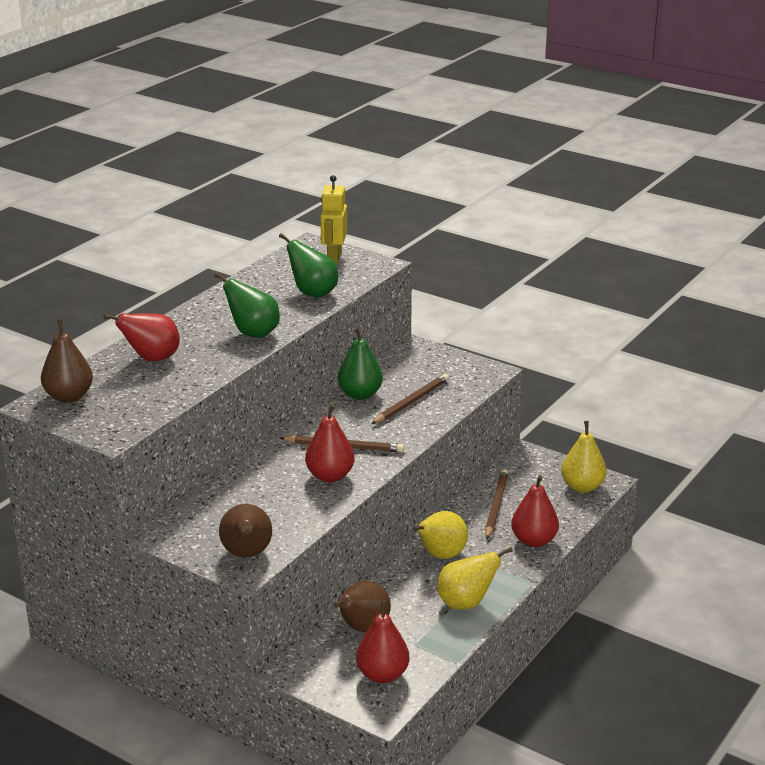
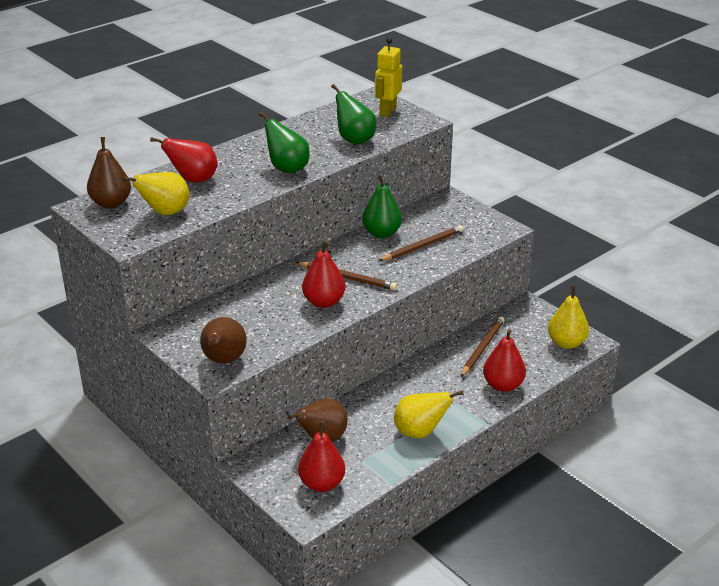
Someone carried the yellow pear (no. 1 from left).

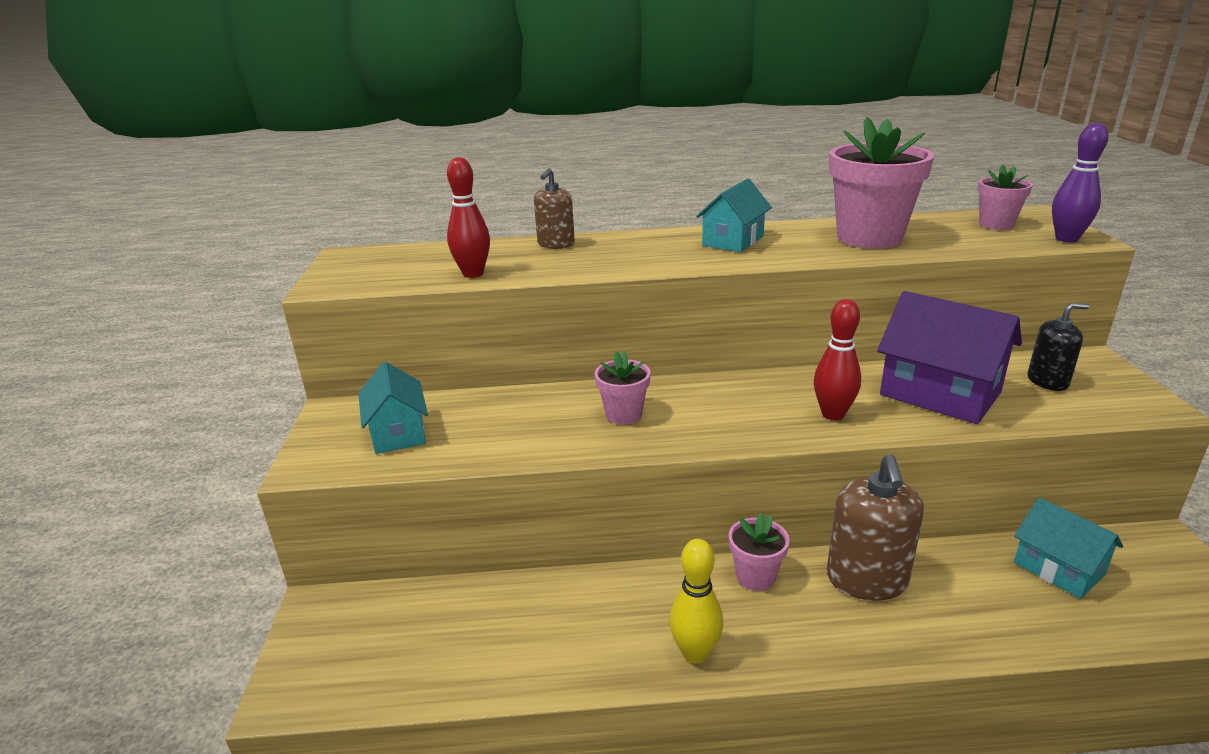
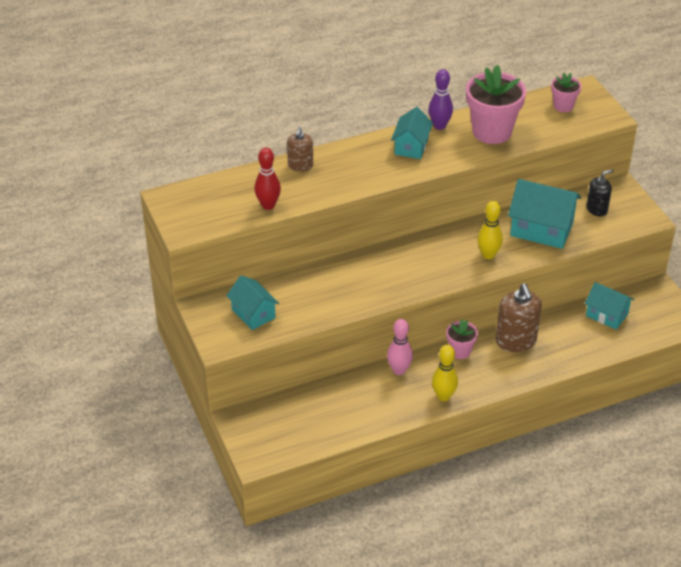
Someone took away the pink flower pot (no. 1 from left).
Someone repainted the red bowling pin (no. 2 from left), which became the yellow bowling pin (no. 2 from left).
Someone repainted the purple house, which became the turquoise house (no. 3 from left).
Someone carried the purple bowling pin.
Someone put down the pink bowling pin.

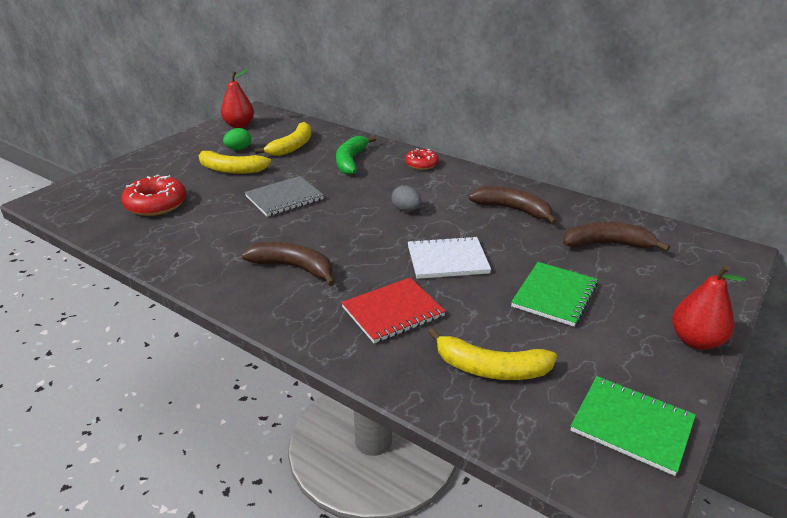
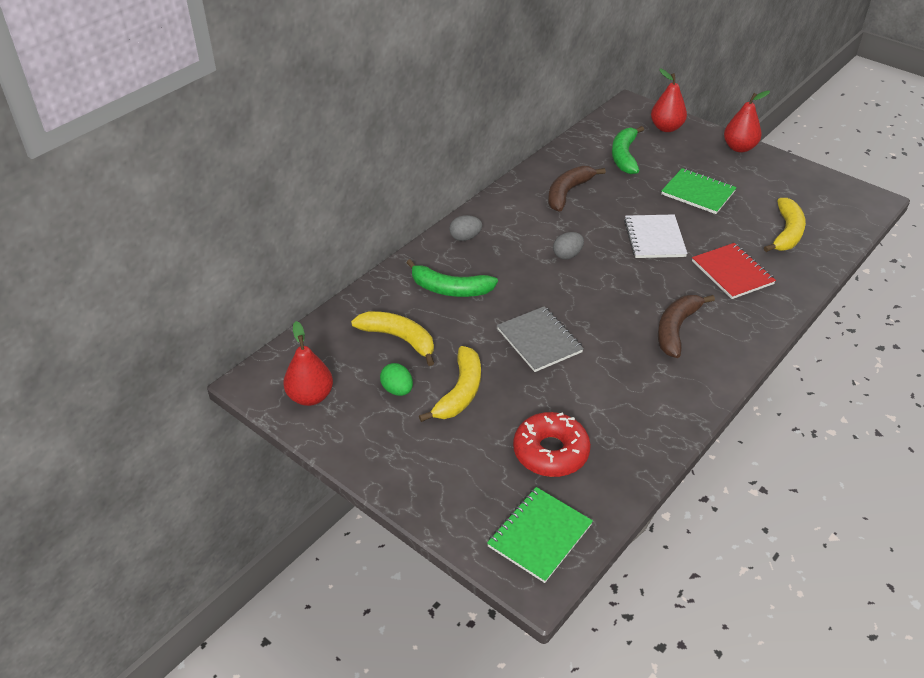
Someone swapped the red donut (no. 2 from left) for the grey egg (no. 1 from left).
Someone repainted the brown banana (no. 3 from left), which became the green banana (no. 2 from left).
Someone carried the green notebook (no. 2 from left in the first image).
Someone put down the red pear (no. 2 from left).

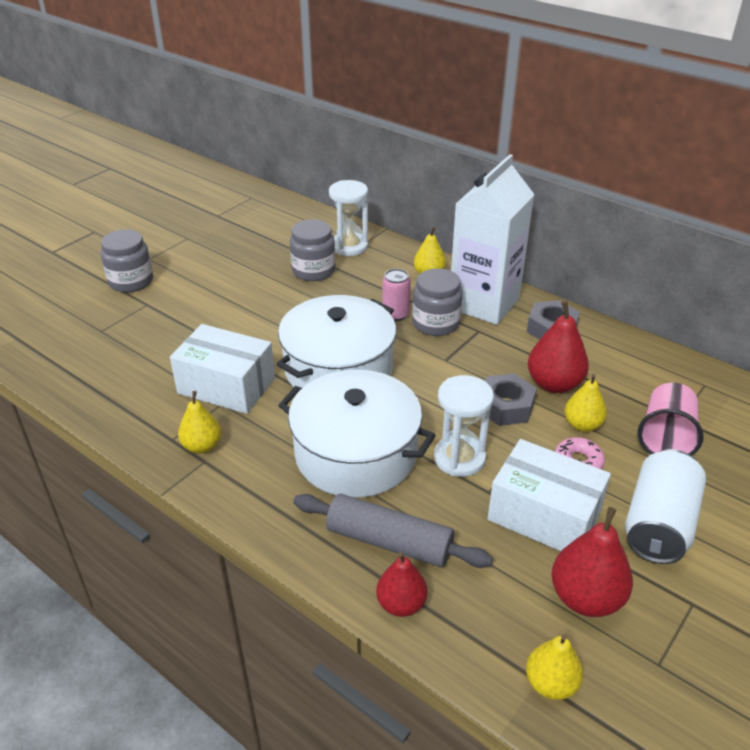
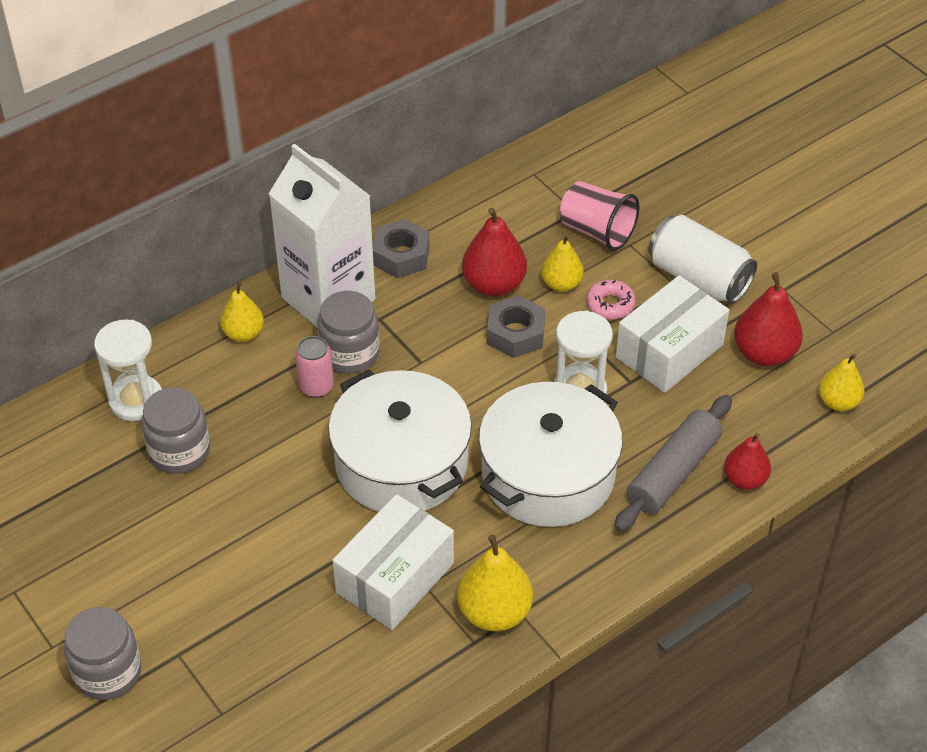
Someone scaled the yellow pear (no. 1 from left in the first image) by 1.53.

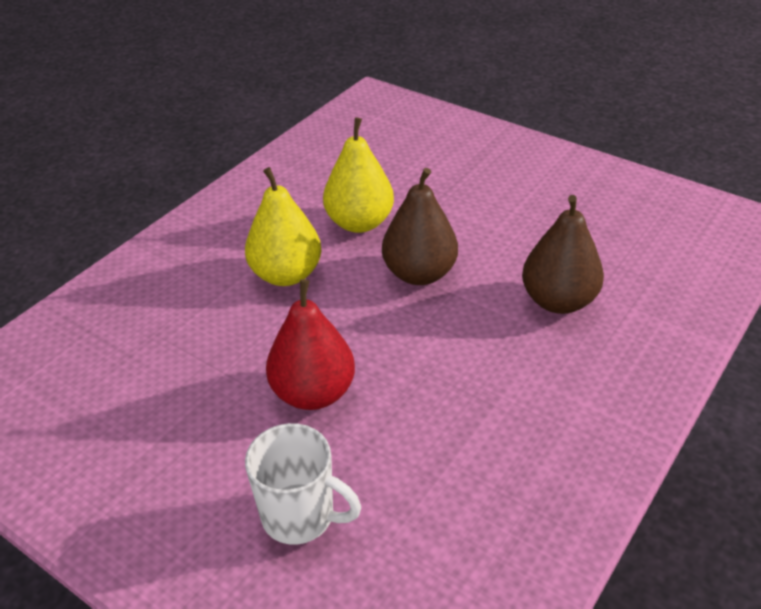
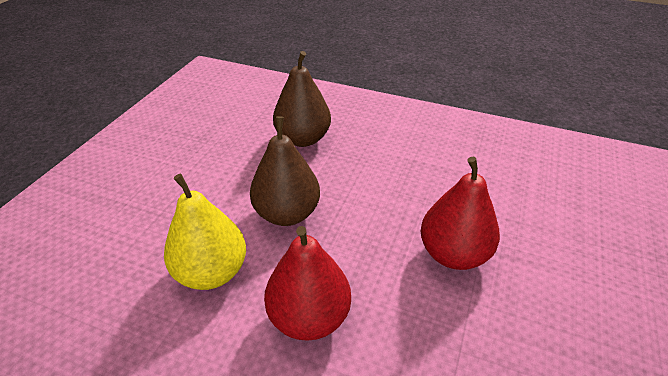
Someone repainted the yellow pear (no. 1 from left), which became the red pear (no. 1 from left).
Someone took away the white mug.

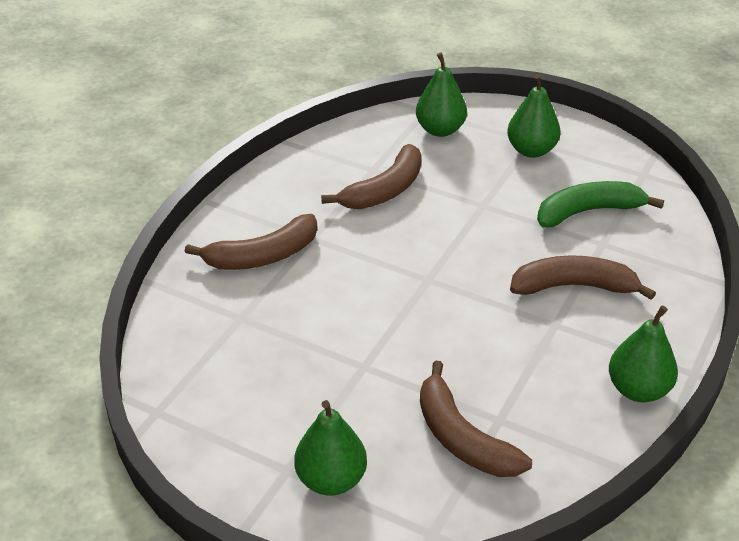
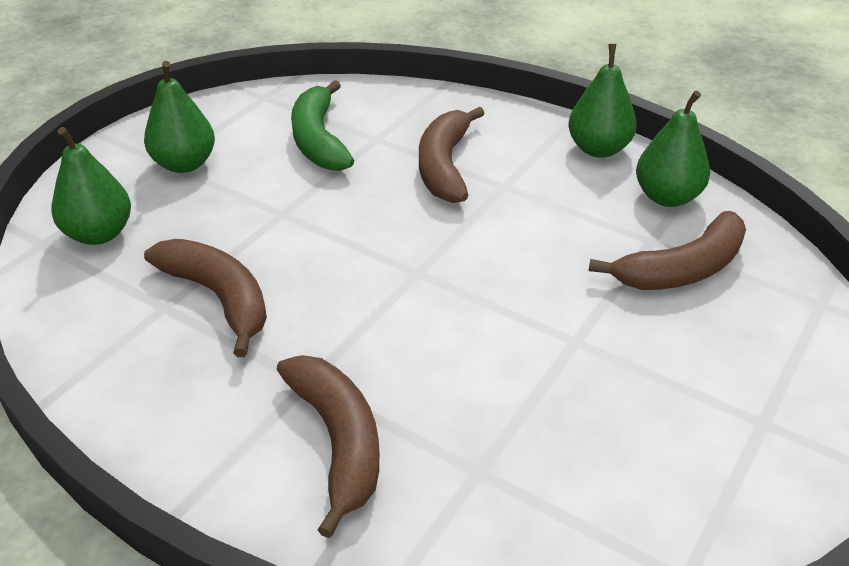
Someone carried the green pear (no. 1 from left in the first image).

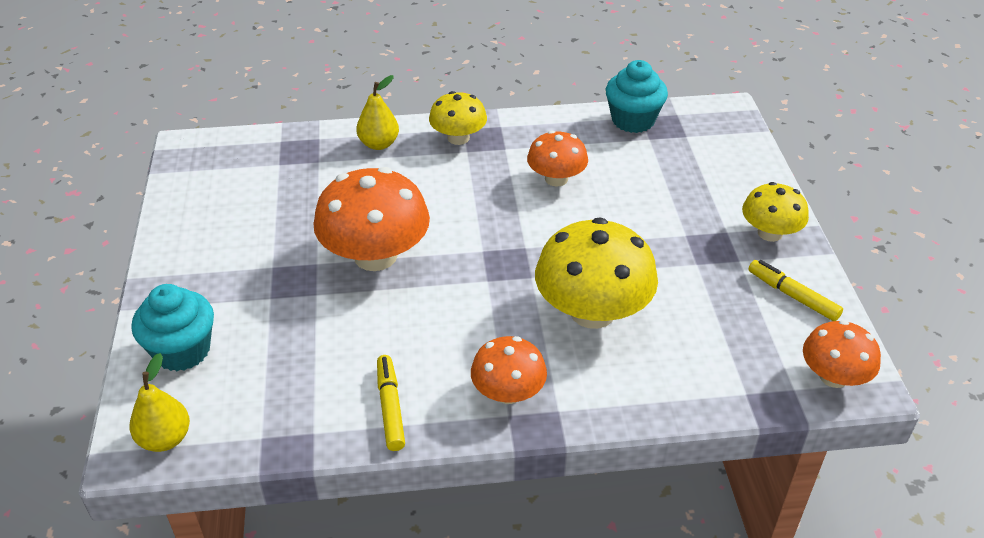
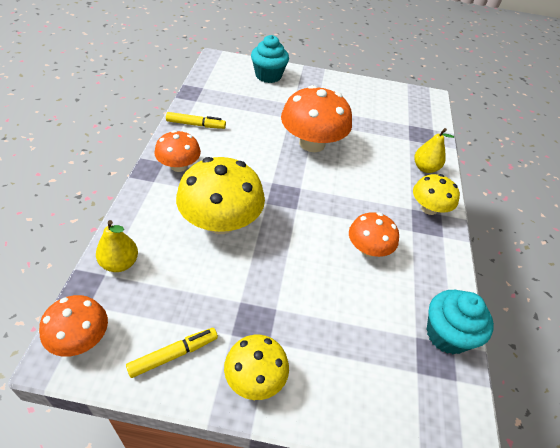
Someone carried the yellow pear (no. 1 from left).

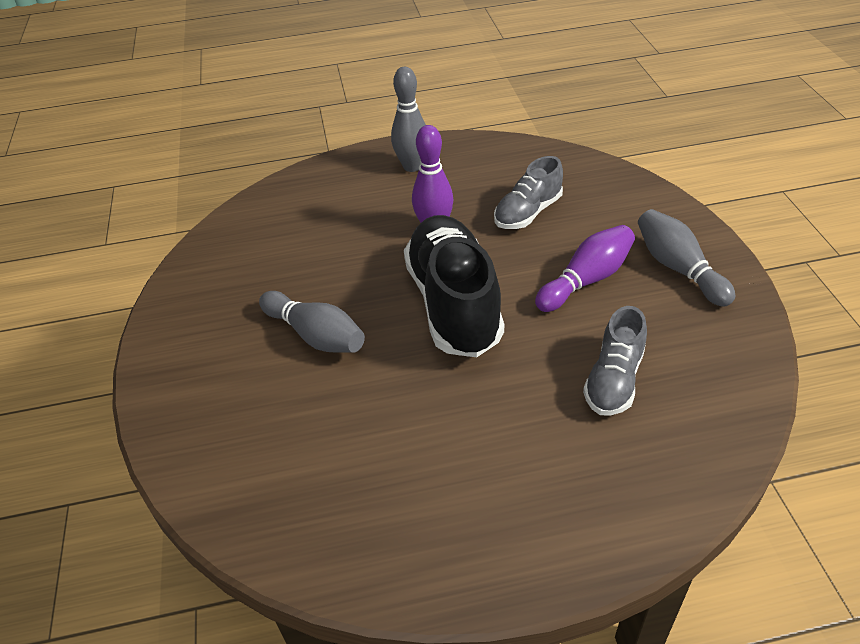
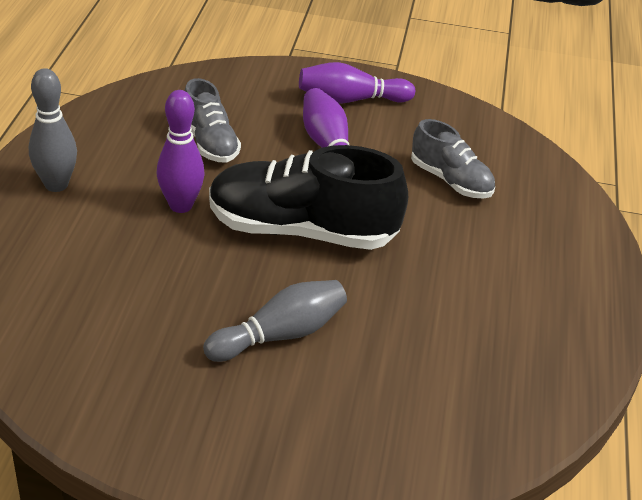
Someone repainted the grey bowling pin (no. 3 from left), which became the purple bowling pin (no. 3 from left).

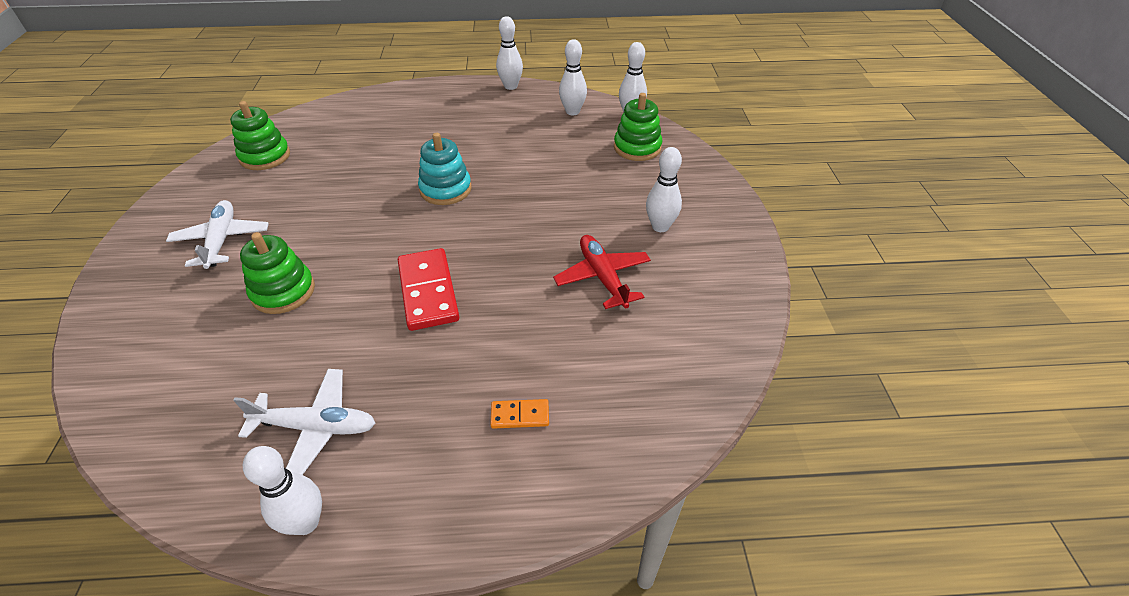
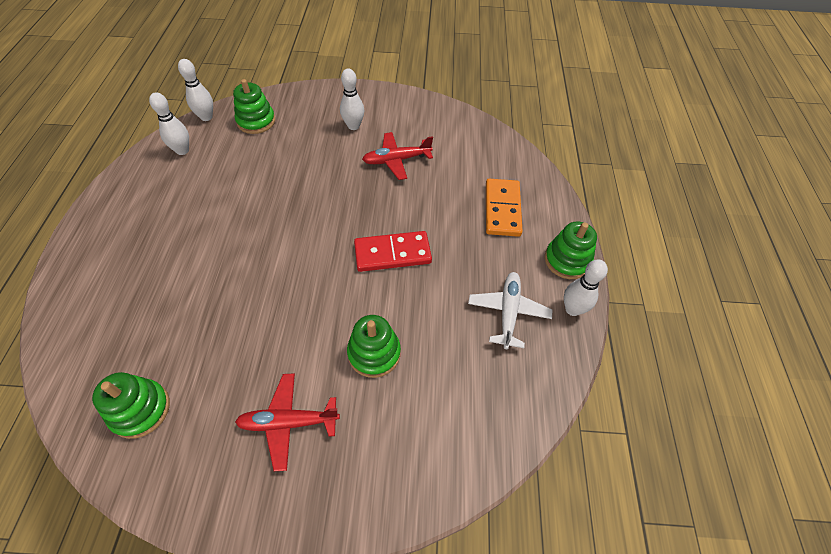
Someone repainted the white plane (no. 1 from left), which became the red plane (no. 1 from left).
Someone took away the turquoise stacking toy.
Someone scaled the orange domino by 2.03.
Someone took away the white bowling pin (no. 2 from left).
Someone put down the green stacking toy (no. 4 from left).

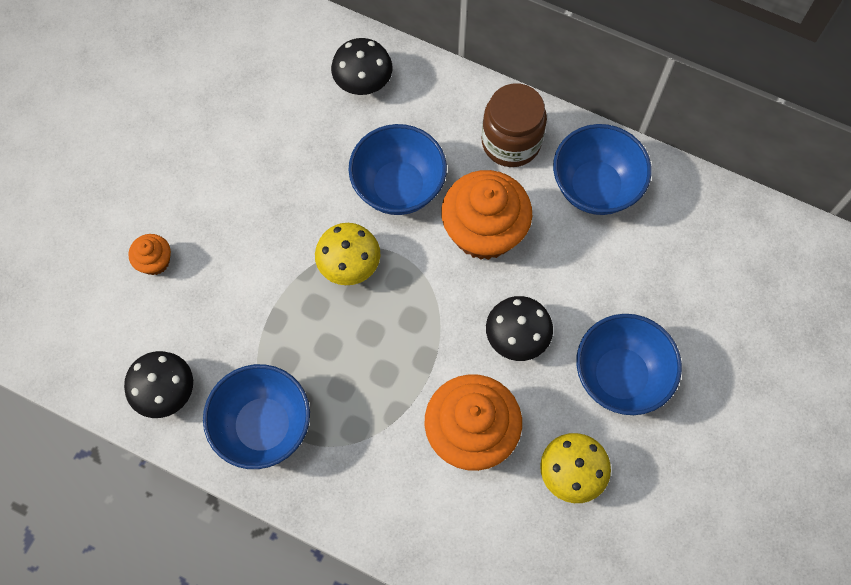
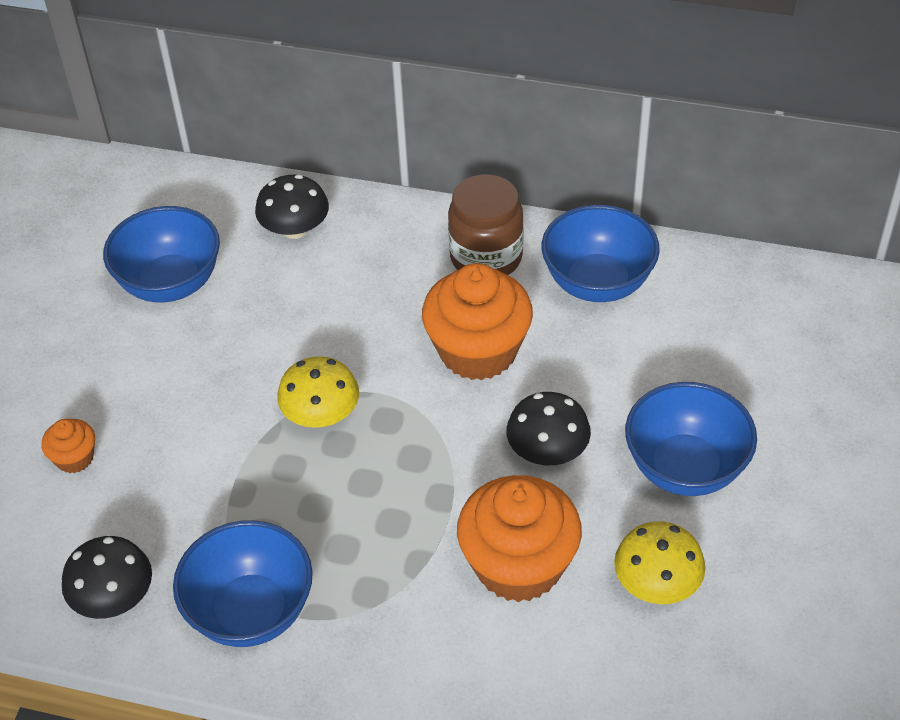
Someone carried the blue bowl (no. 2 from left in the first image).

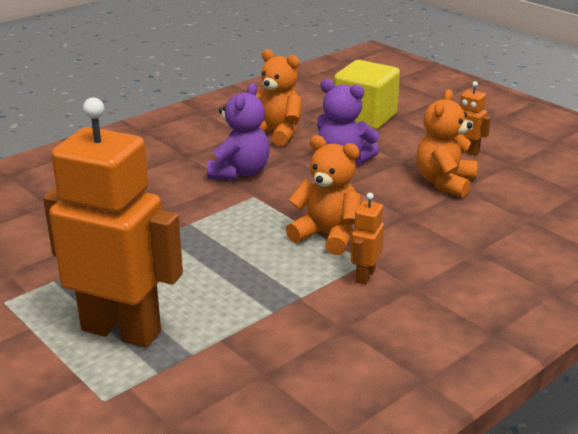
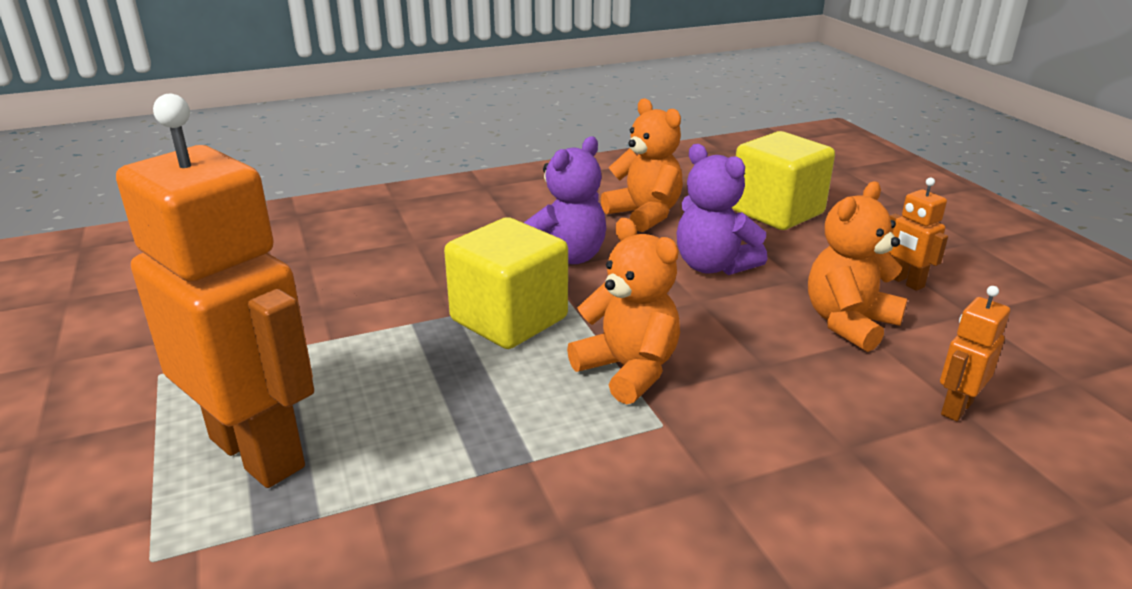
Someone carried the orange robot (no. 2 from left in the first image).
Someone put down the yellow cube (no. 1 from left).

